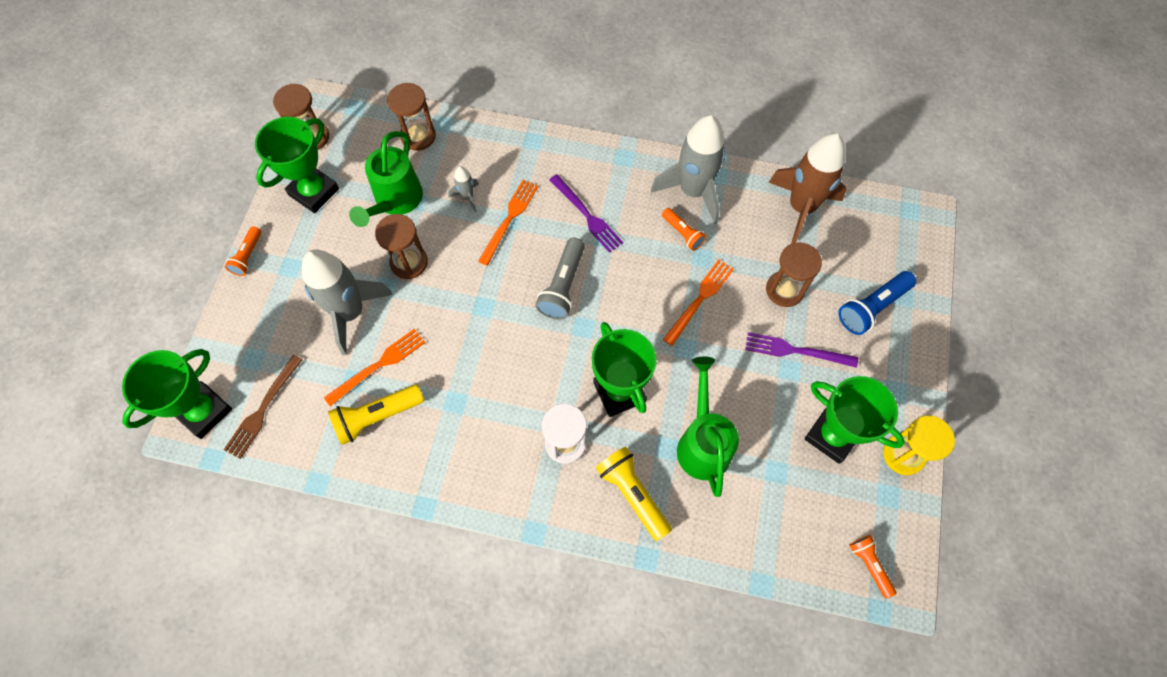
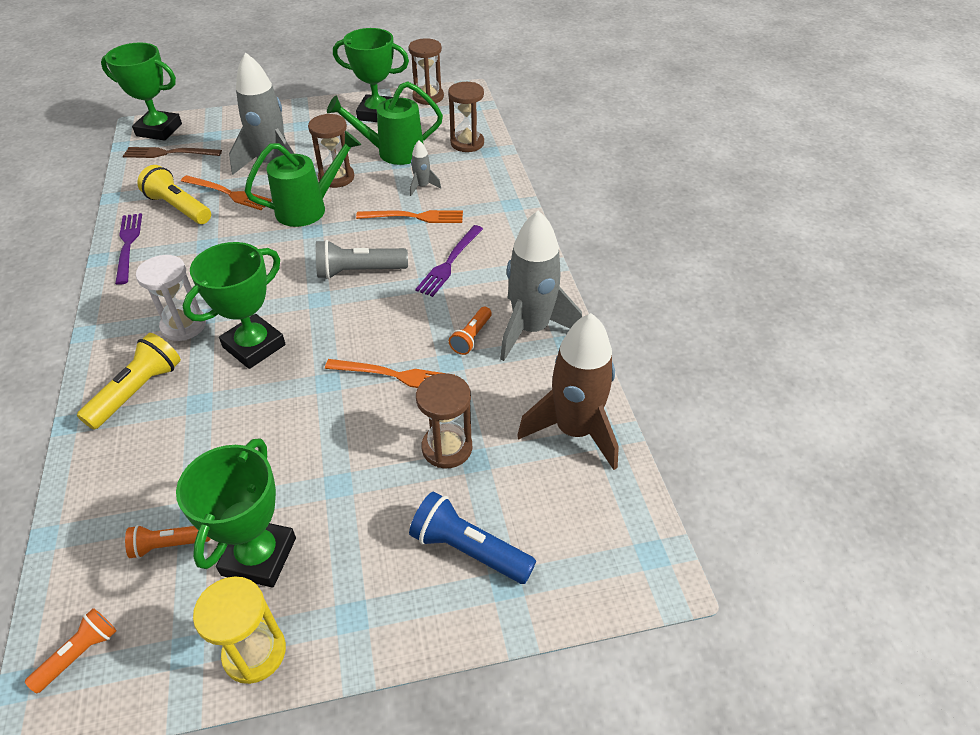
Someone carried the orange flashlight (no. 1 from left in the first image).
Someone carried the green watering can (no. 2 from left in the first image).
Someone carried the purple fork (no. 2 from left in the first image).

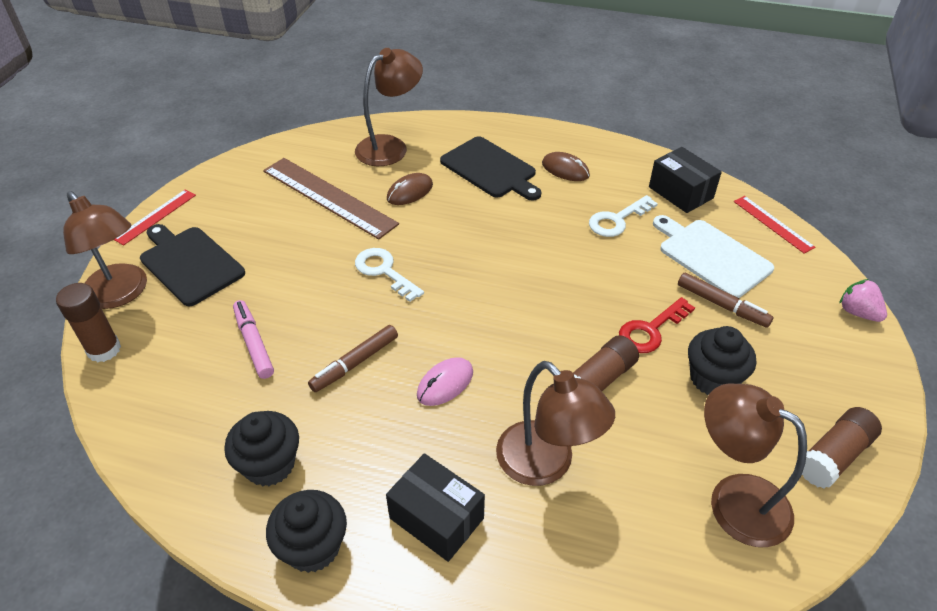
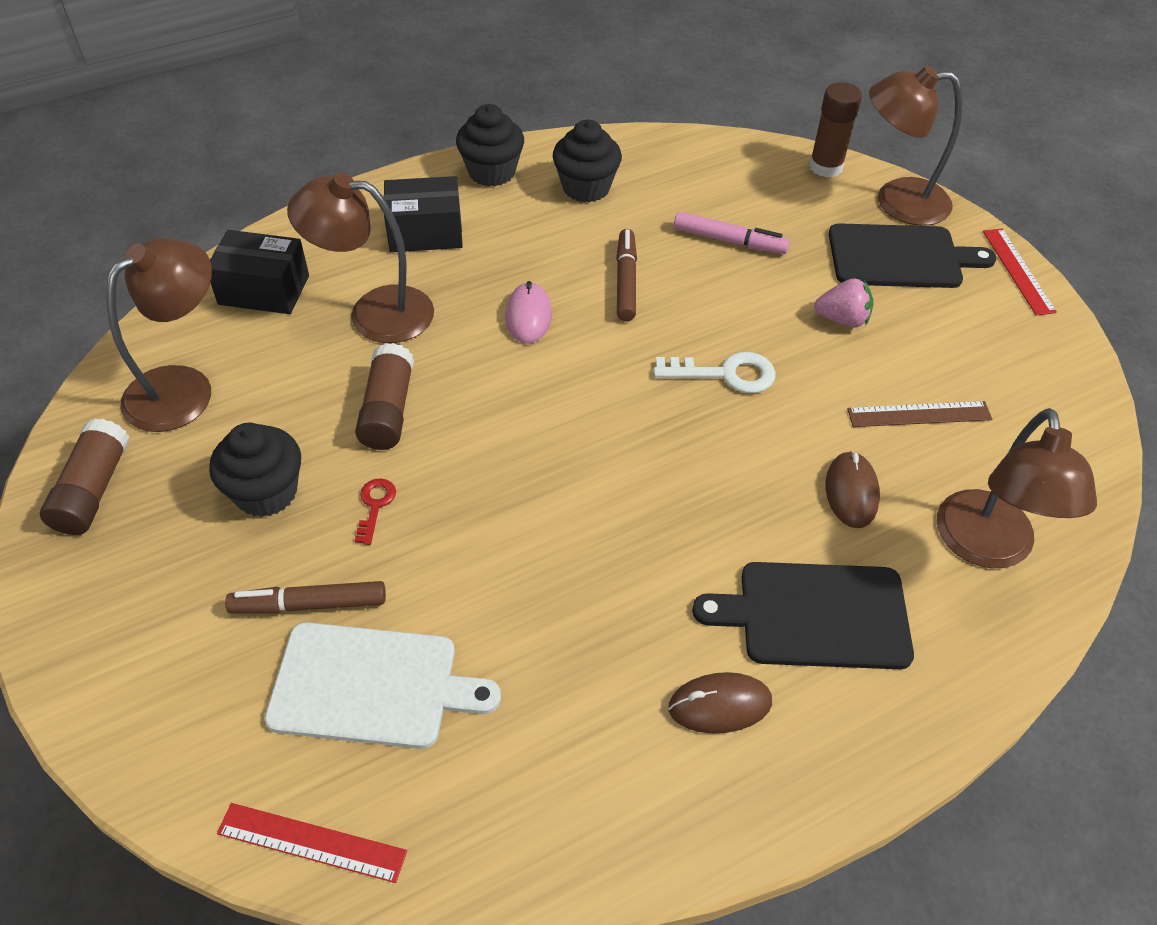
Someone scaled the brown ruler by 0.54.
Someone took away the white key (no. 2 from left).
Someone scaled the red key by 0.59.
Someone carried the black box (no. 2 from left in the first image).
Someone rotated the brown lamp (no. 4 from left in the first image) by 45 degrees counterclockwise.
Someone carried the pink strawberry.

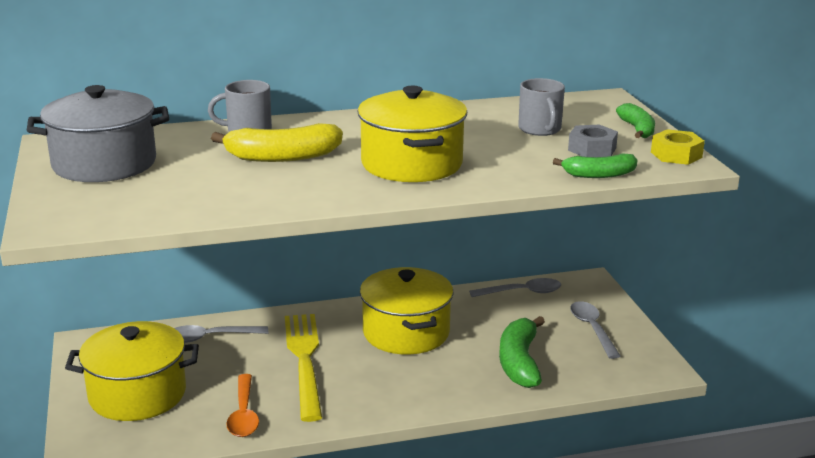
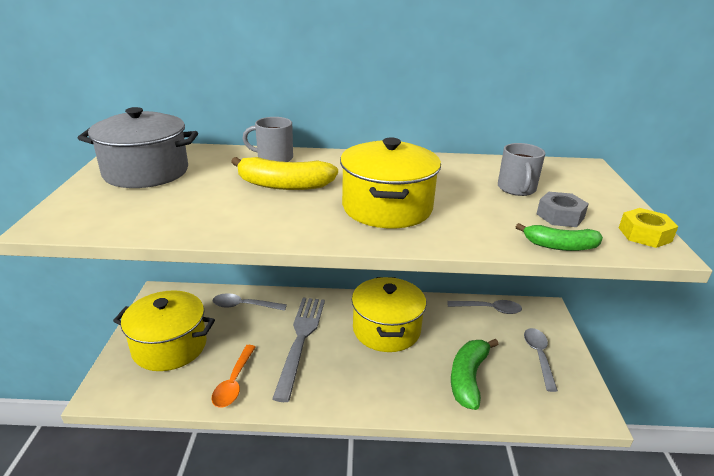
Someone repainted the yellow fork, which became the grey fork.
Someone took away the green banana (no. 3 from left).

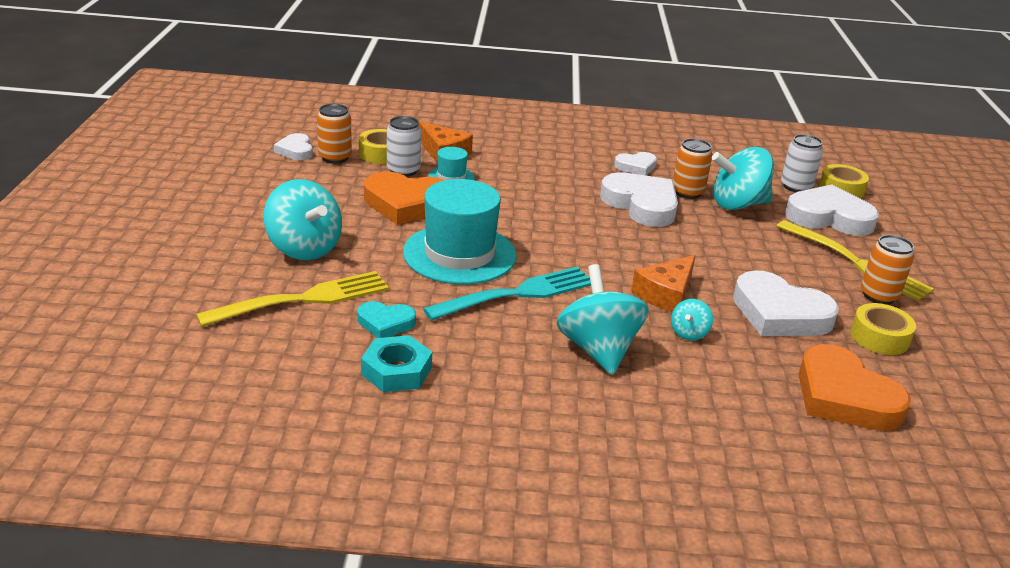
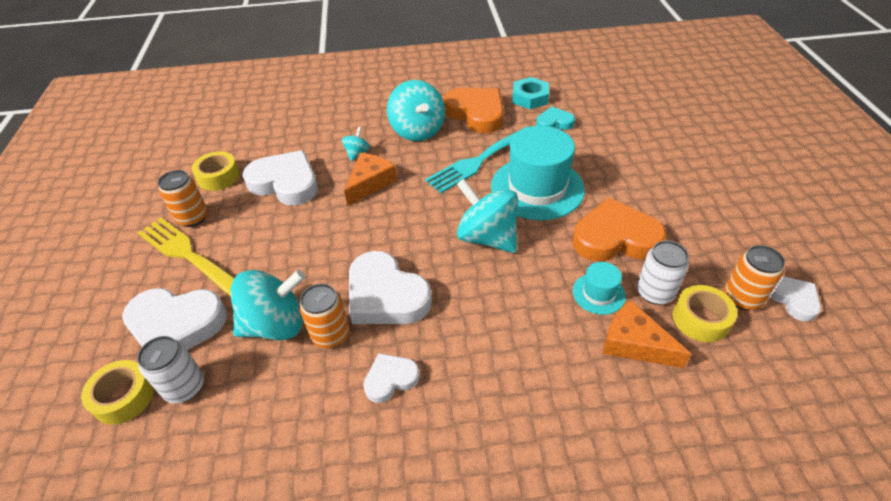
Someone took away the yellow fork (no. 1 from left).
Someone carried the turquoise spinning top (no. 1 from left in the first image).
Someone carried the orange heart (no. 2 from left in the first image).

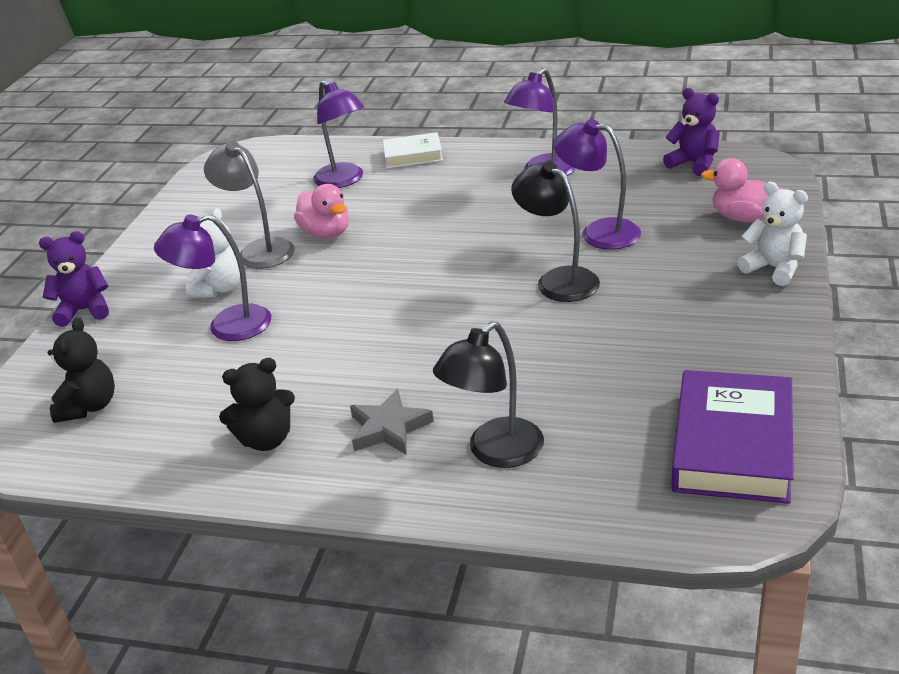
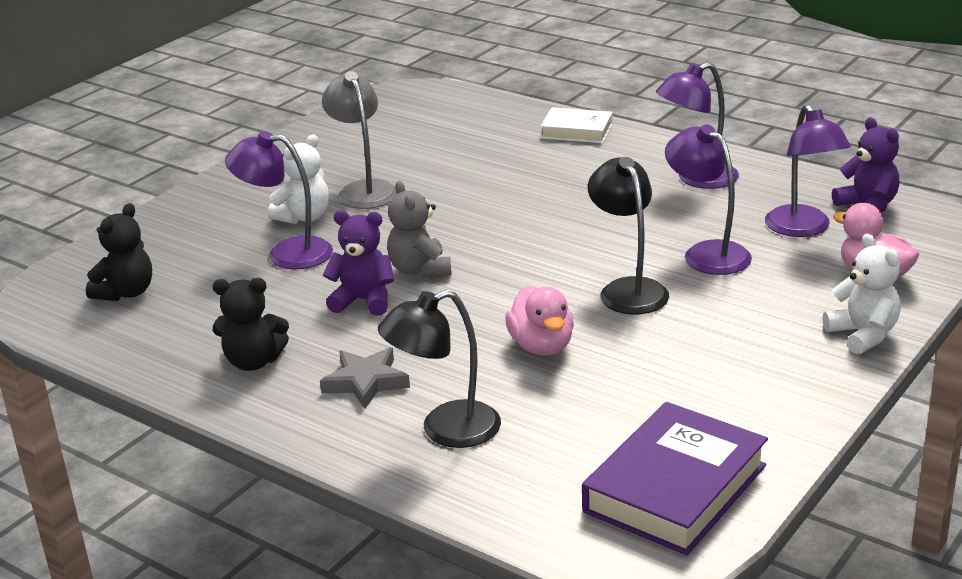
Someone carried the purple teddy bear (no. 1 from left).
Someone carried the pink duck (no. 1 from left).
Someone carried the purple lamp (no. 2 from left in the first image).
Someone put down the grey teddy bear.

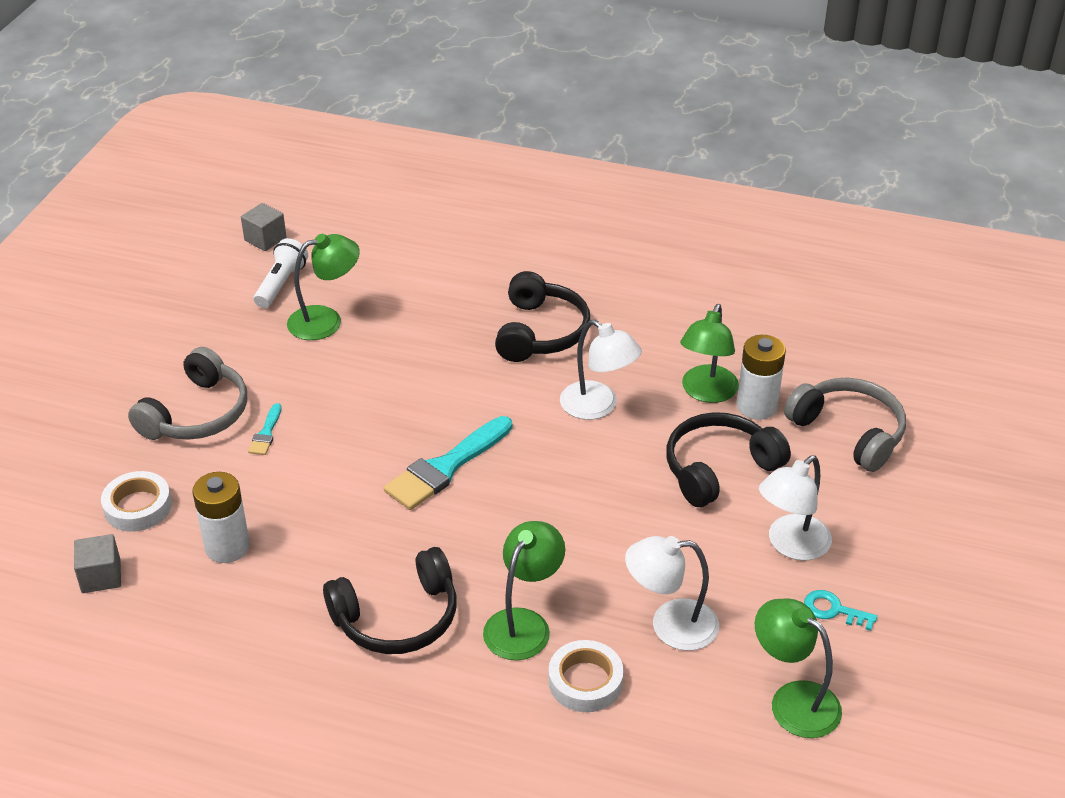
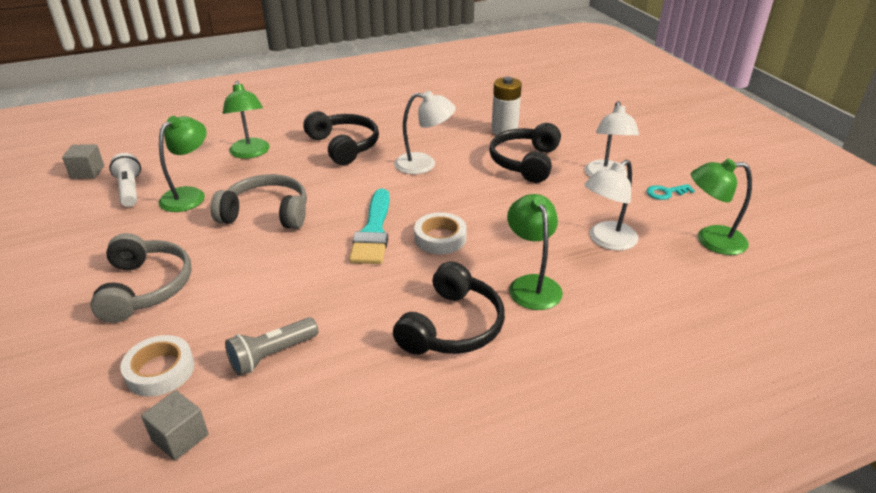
Someone swapped the white battery (no. 1 from left) for the grey flashlight.
Someone took away the turquoise brush (no. 1 from left).
Someone carried the white tape (no. 2 from left).
Someone carried the green lamp (no. 3 from left in the first image).
Someone carried the grey headphones (no. 2 from left).

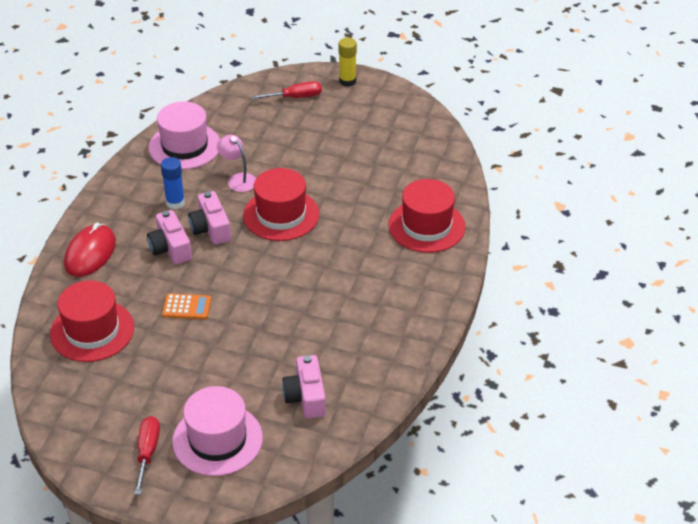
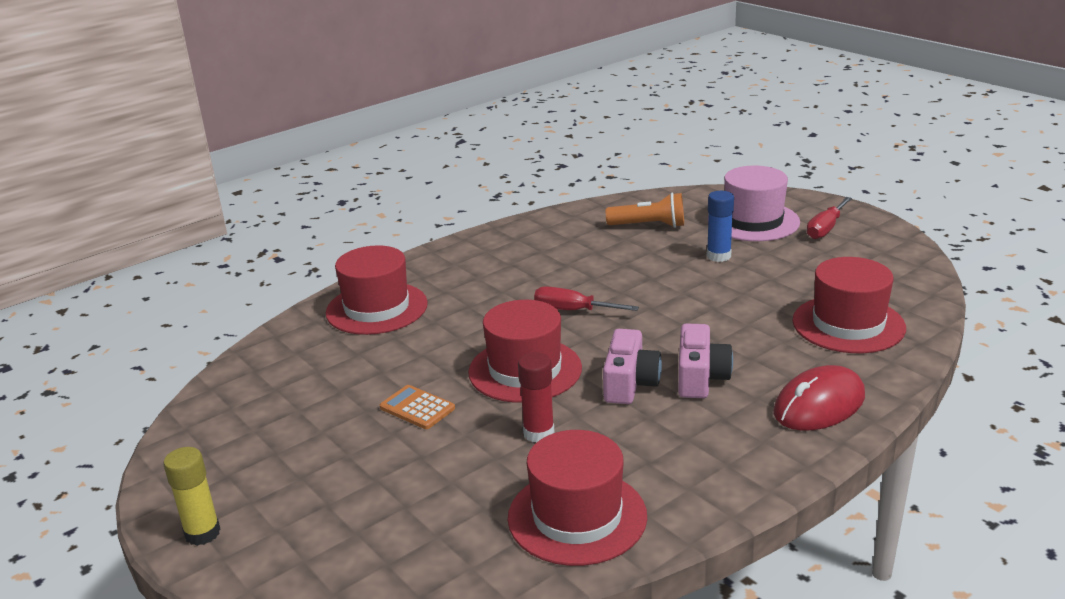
Someone repainted the pink hat (no. 1 from left), which became the red hat (no. 3 from left).
Someone carried the blue glue stick.
Someone carried the orange calculator.
Someone swapped the pink lamp for the red glue stick.
Someone carried the red screwdriver (no. 2 from left in the first image).
Someone swapped the pink camera (no. 3 from left) for the orange flashlight.

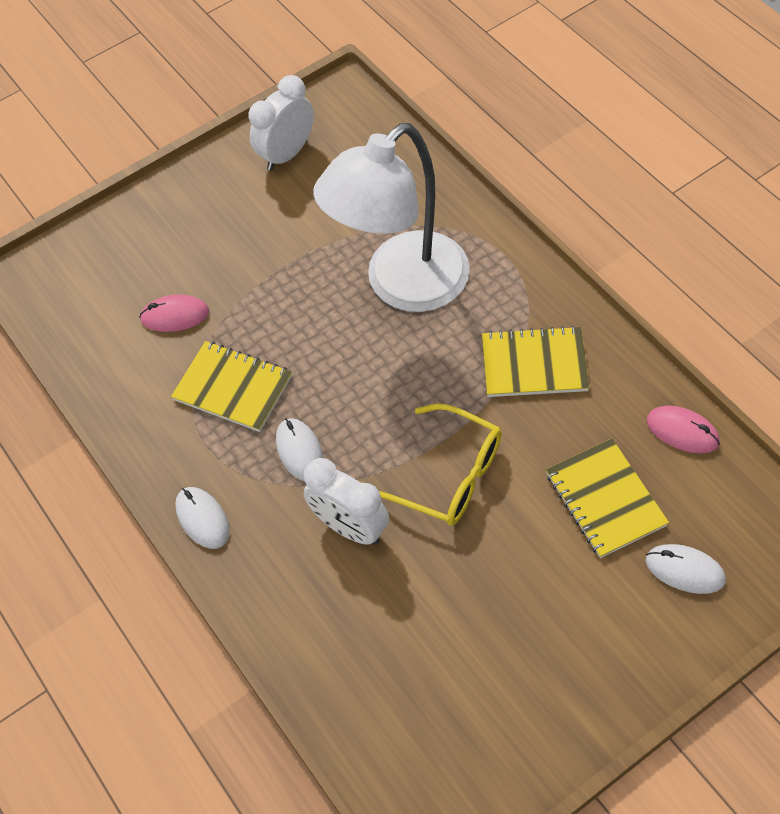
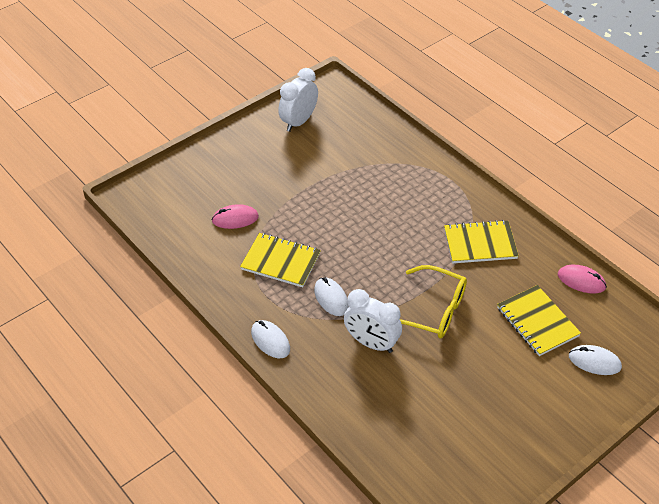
Someone took away the white lamp.

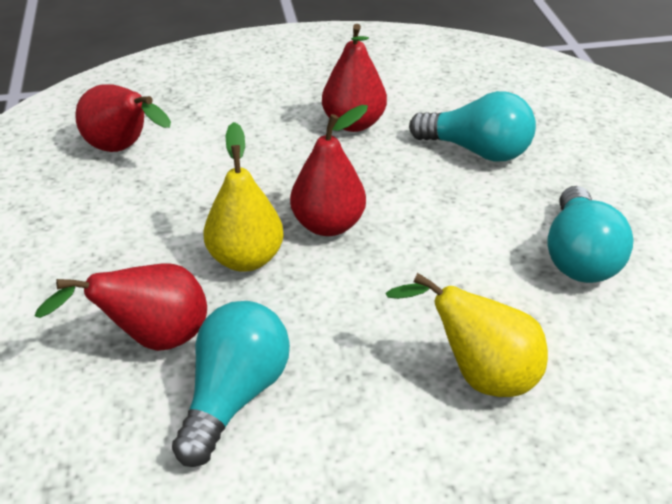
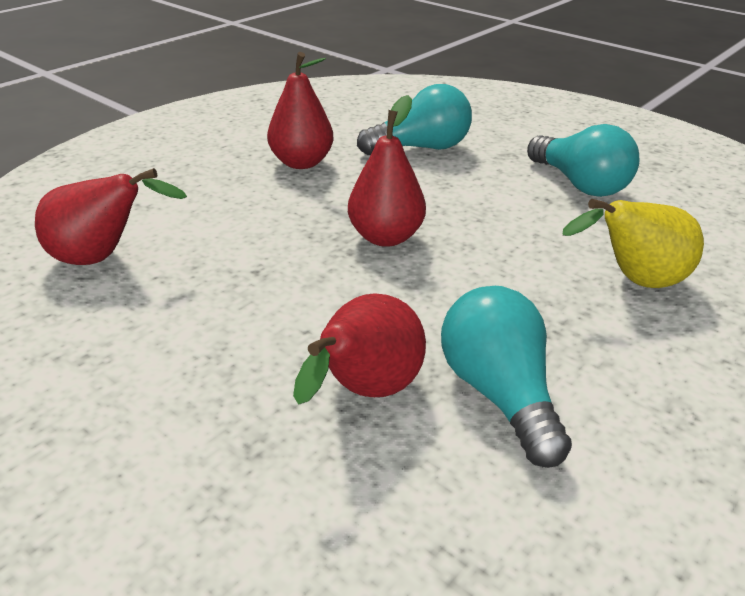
Someone took away the yellow pear (no. 1 from left).

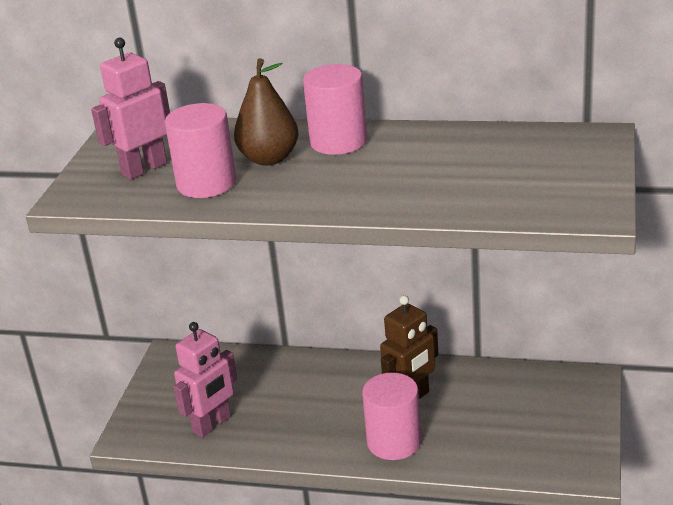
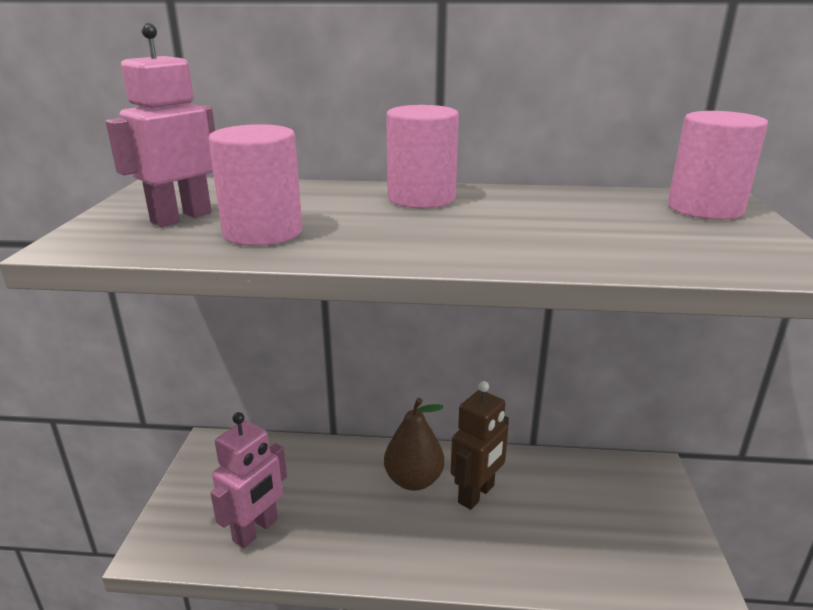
Someone carried the brown pear.
Someone carried the pink cylinder (no. 3 from left).

